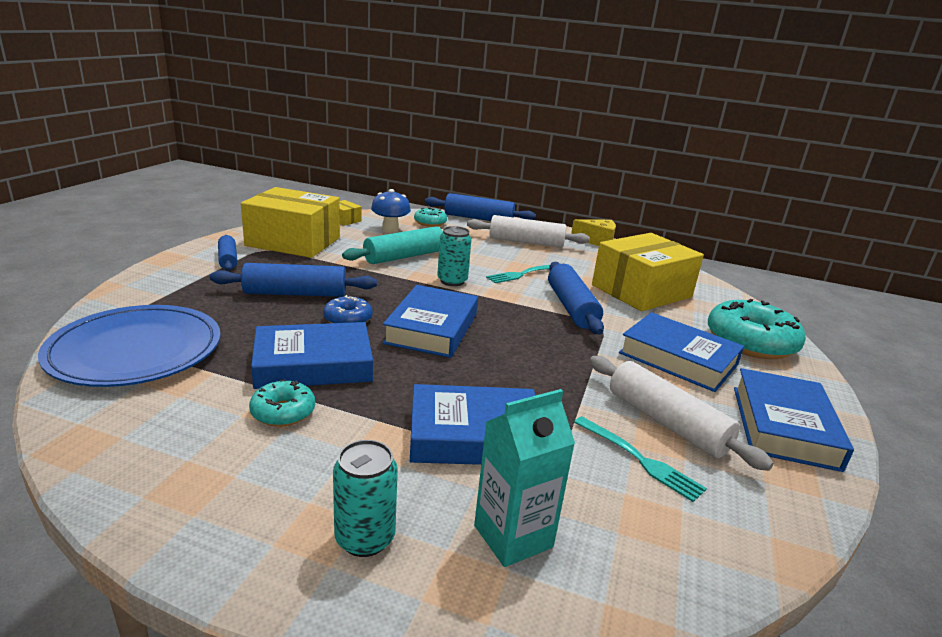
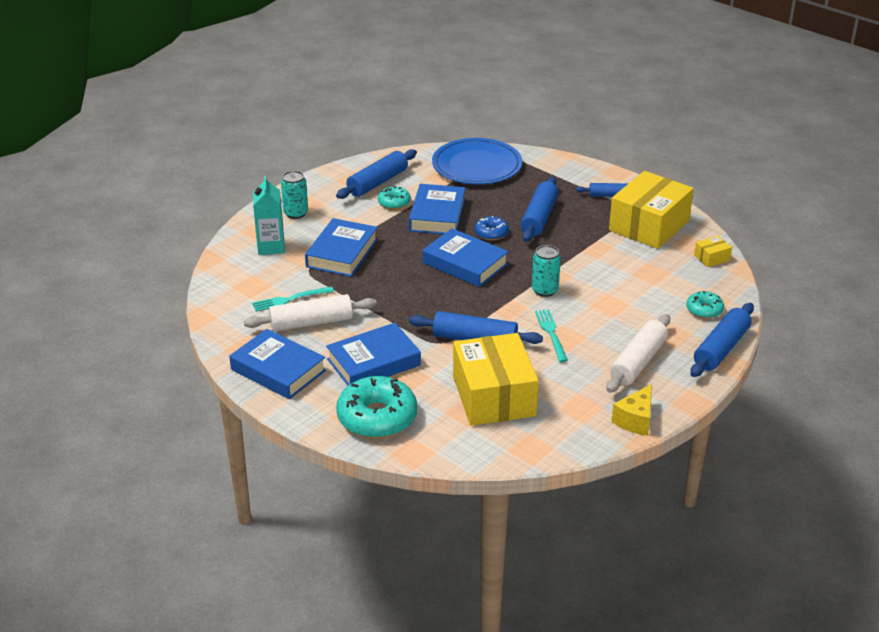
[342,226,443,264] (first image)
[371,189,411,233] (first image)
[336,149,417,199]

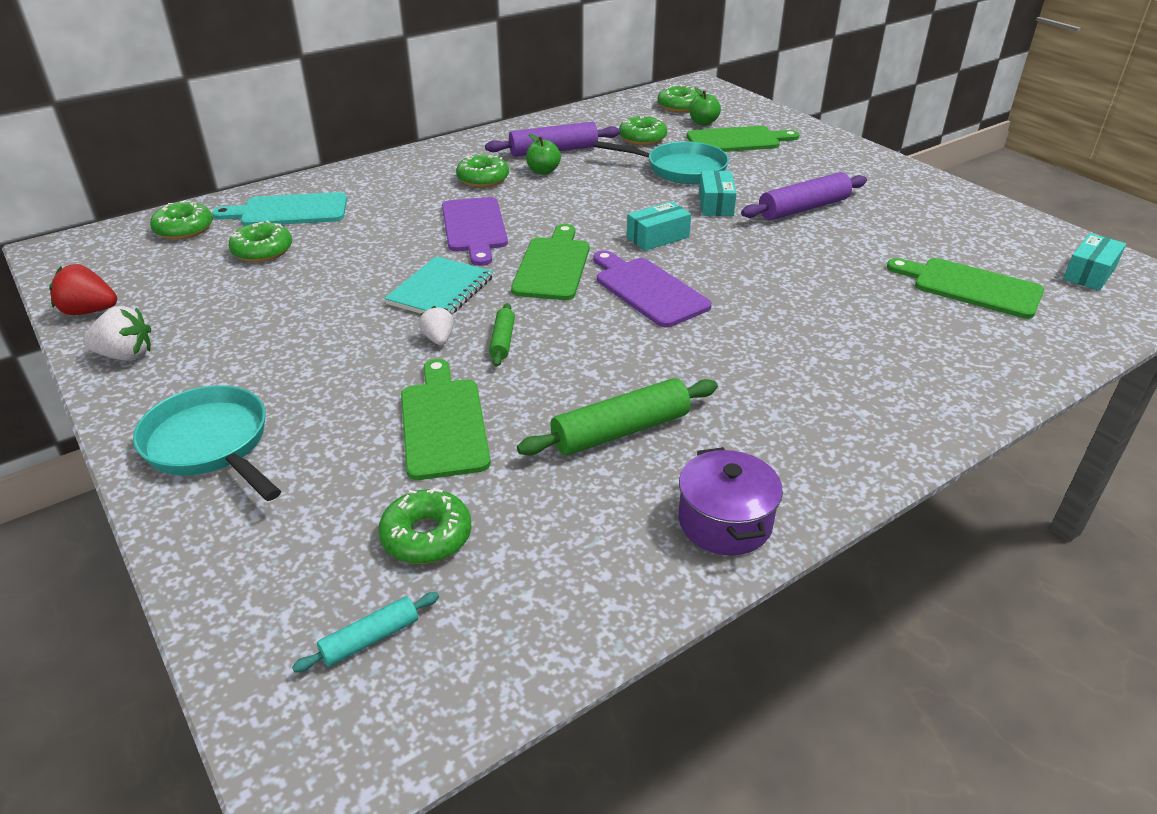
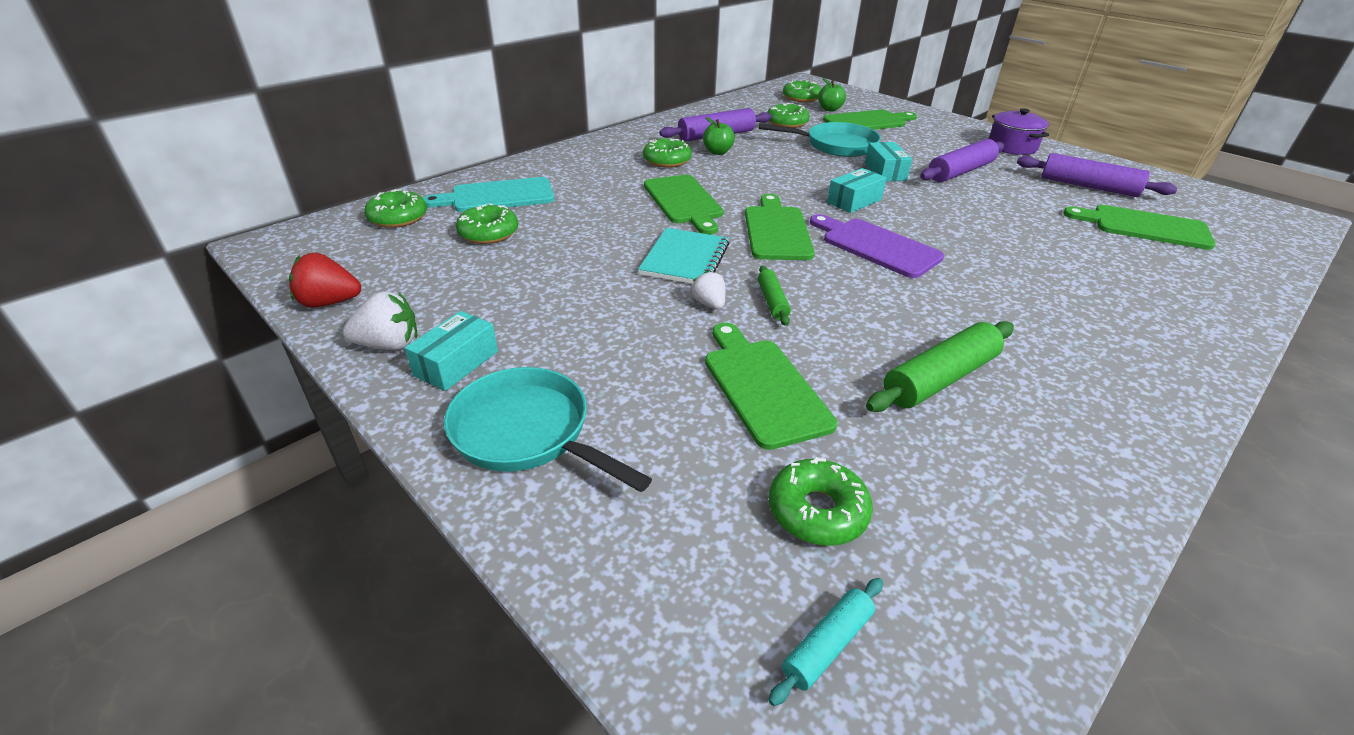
[1017,153,1178,197]
[989,108,1049,155]
[405,311,498,391]
[644,175,724,234]

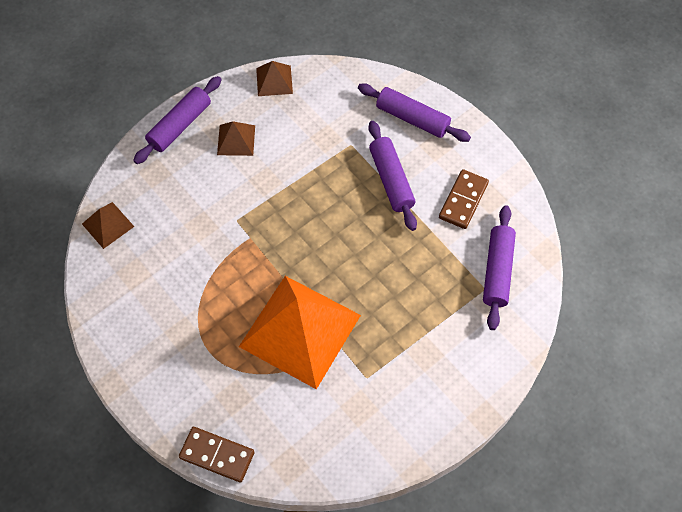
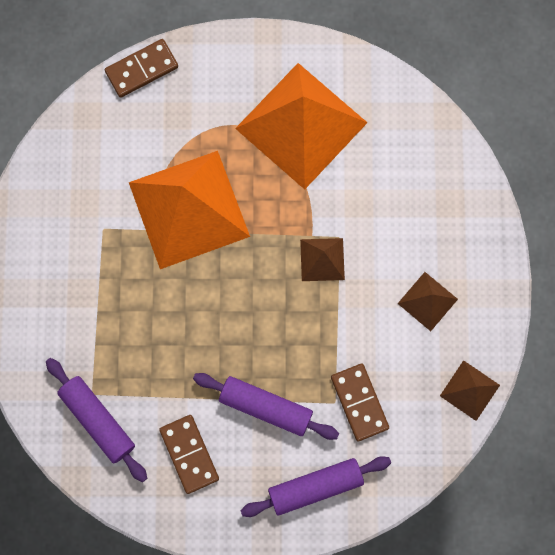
[133,76,221,164] (first image)
[235,63,368,190]
[331,364,389,441]
[300,238,345,281]

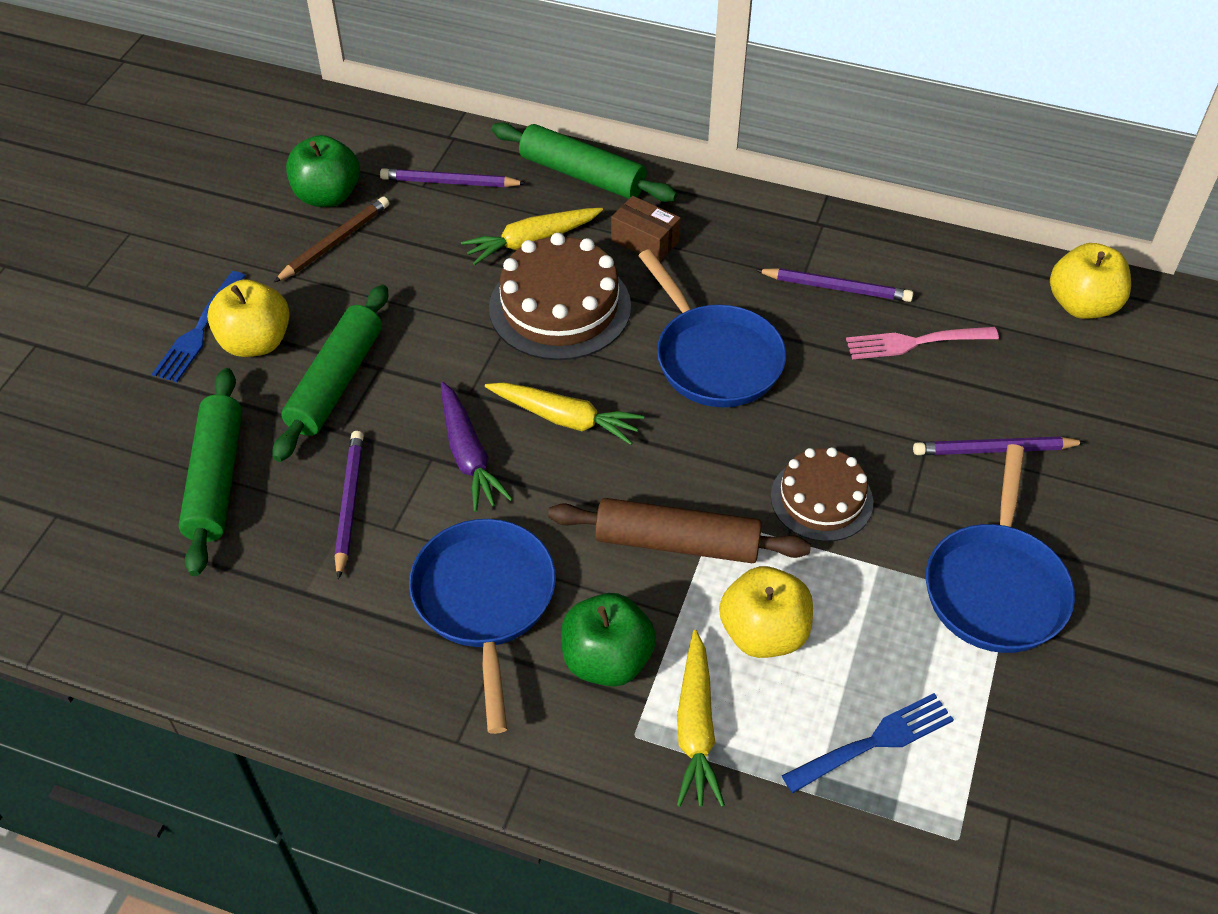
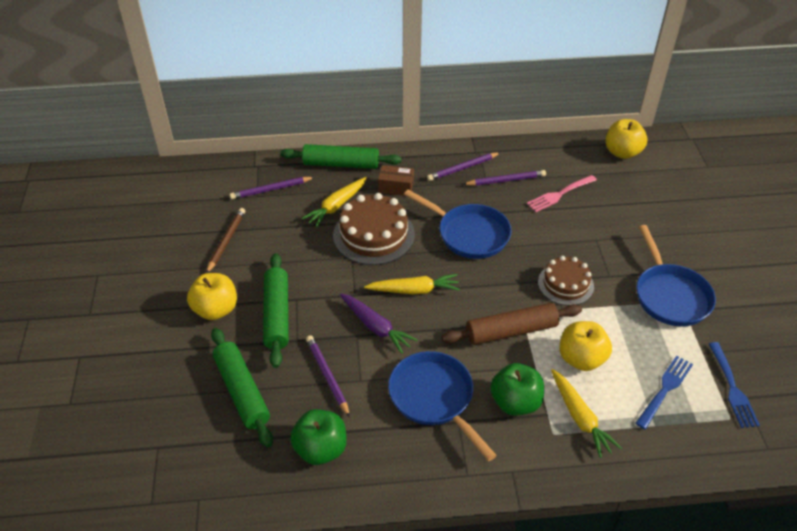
[709,342,760,428]
[290,409,347,465]
[427,152,501,181]

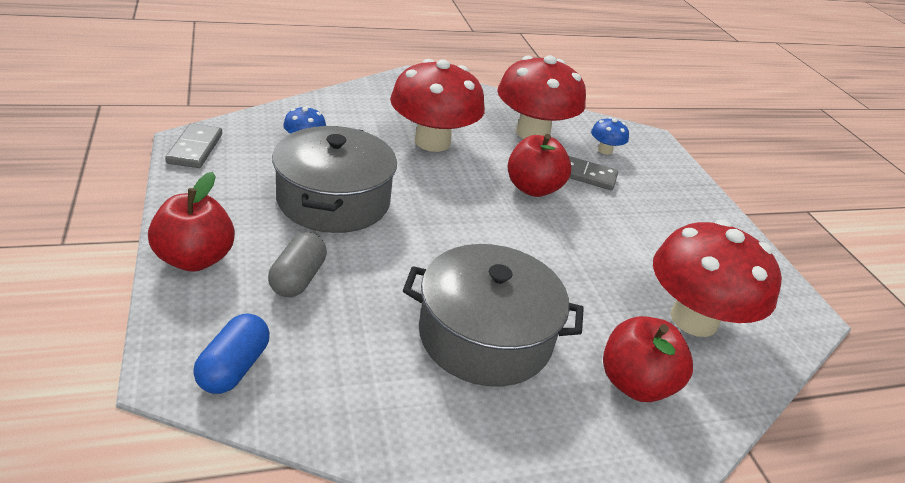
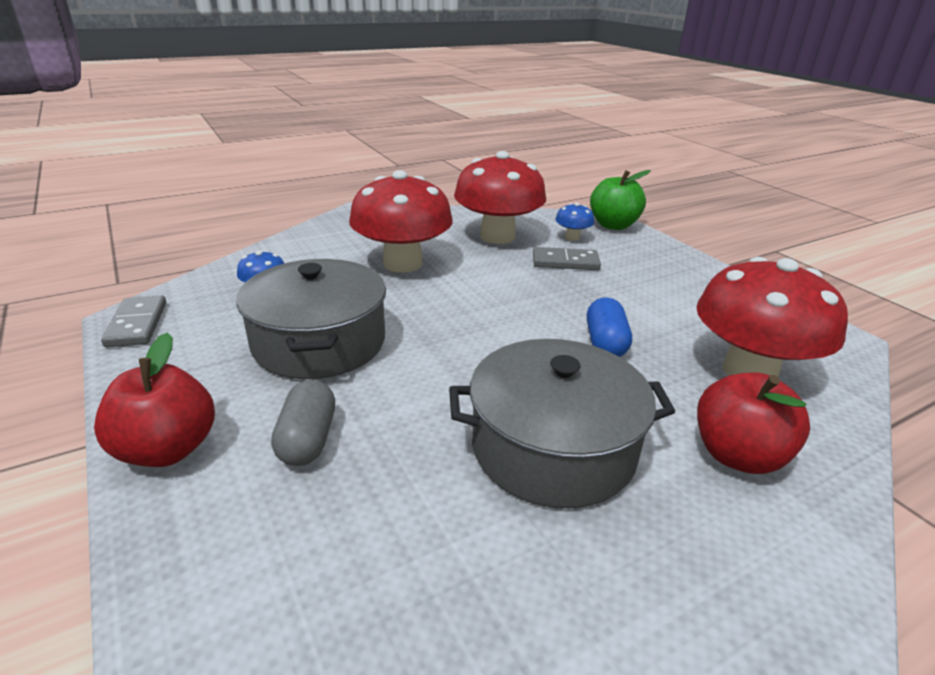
[508,134,571,197] (first image)
[590,170,651,230]
[587,297,632,357]

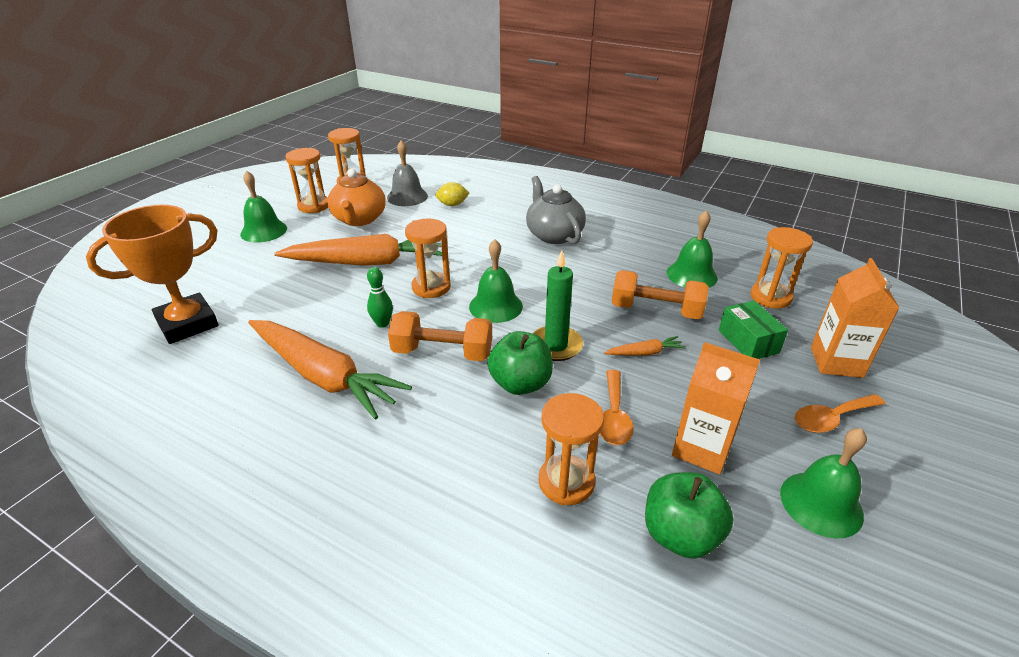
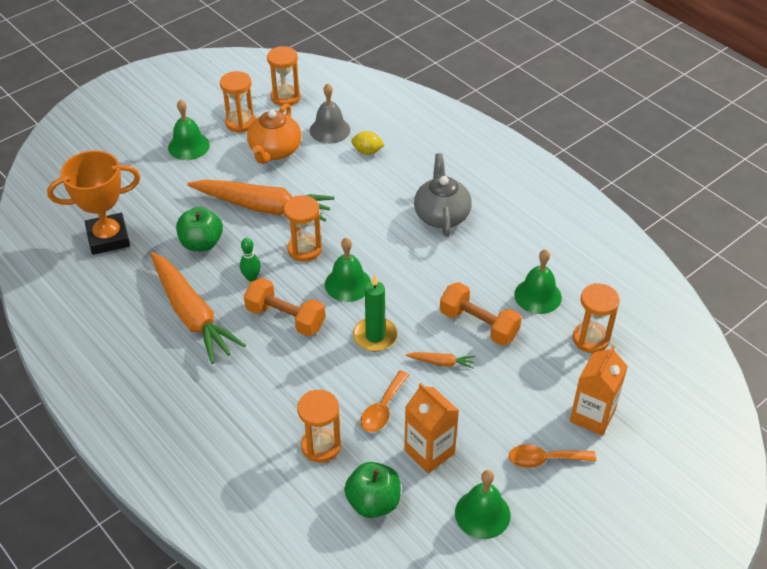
[719,301,788,359] (first image)
[176,207,223,251]

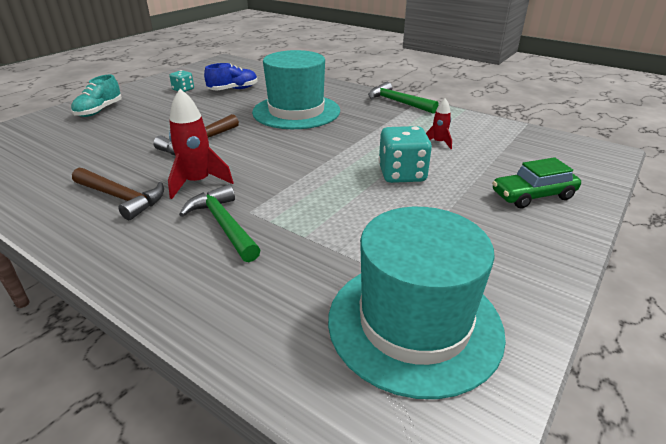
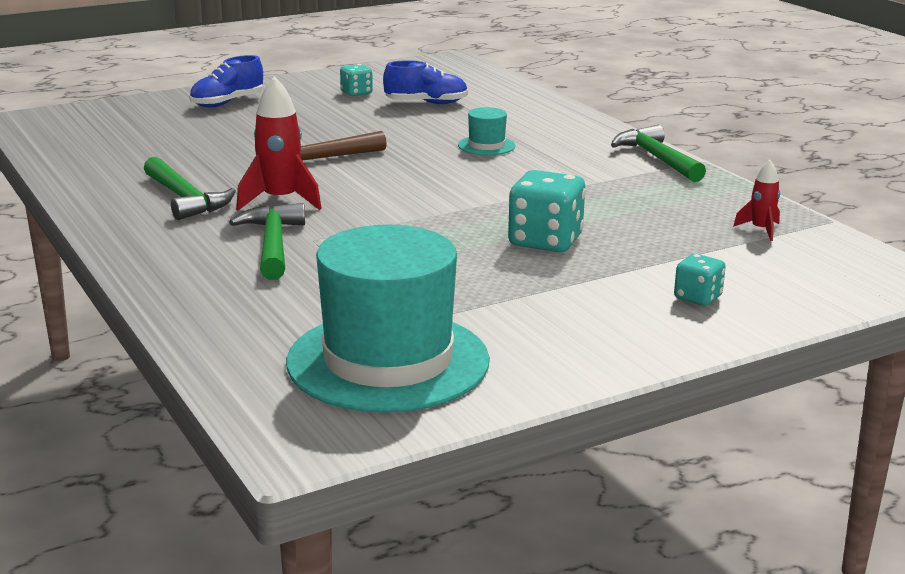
[733,159,780,241]
[674,254,726,306]
[189,55,263,107]
[144,157,236,220]
[458,107,516,155]

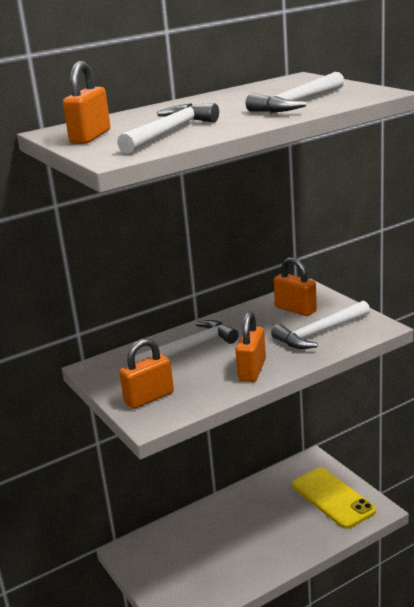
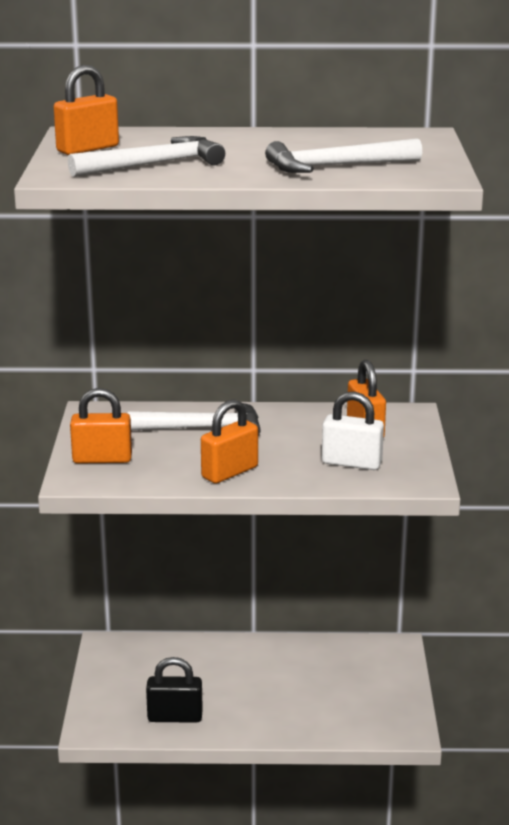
[292,468,376,529] (first image)
[146,657,203,723]
[322,392,384,470]

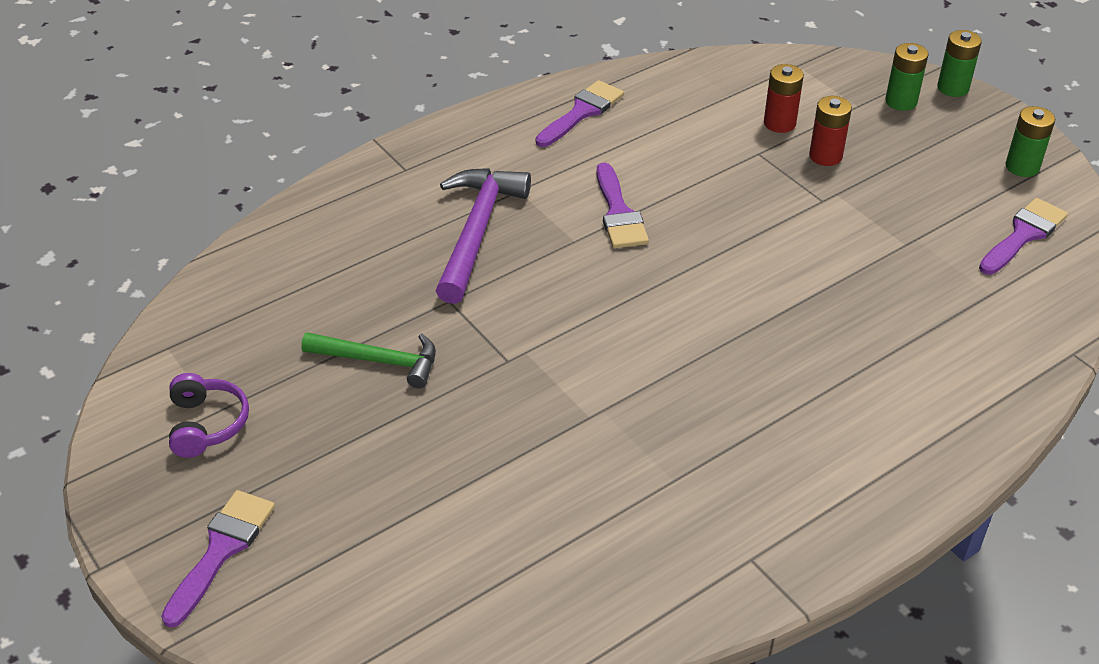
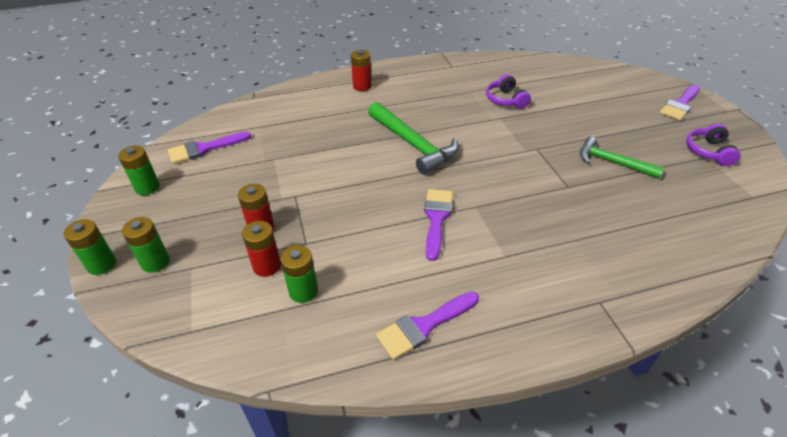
[436,168,531,304] (first image)
[280,245,318,303]
[351,50,372,91]
[368,102,459,175]
[486,74,531,109]

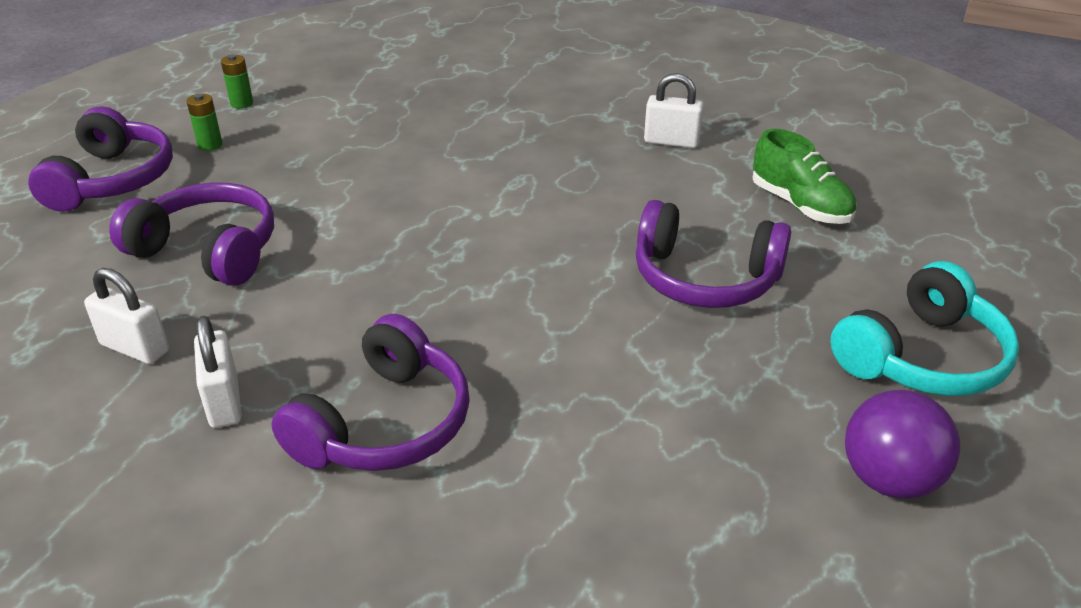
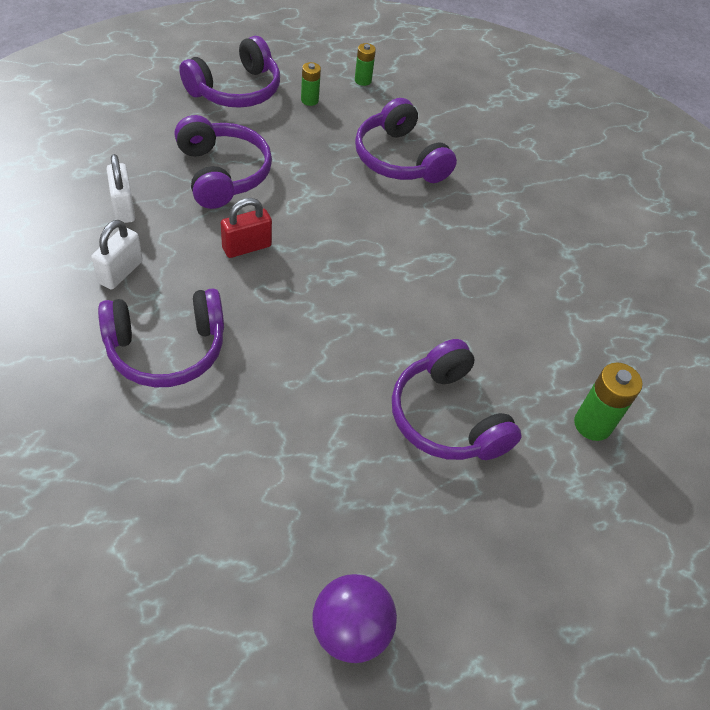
[644,73,704,148] (first image)
[830,261,1019,396] (first image)
[221,198,272,258]
[355,98,457,183]
[574,363,643,441]

